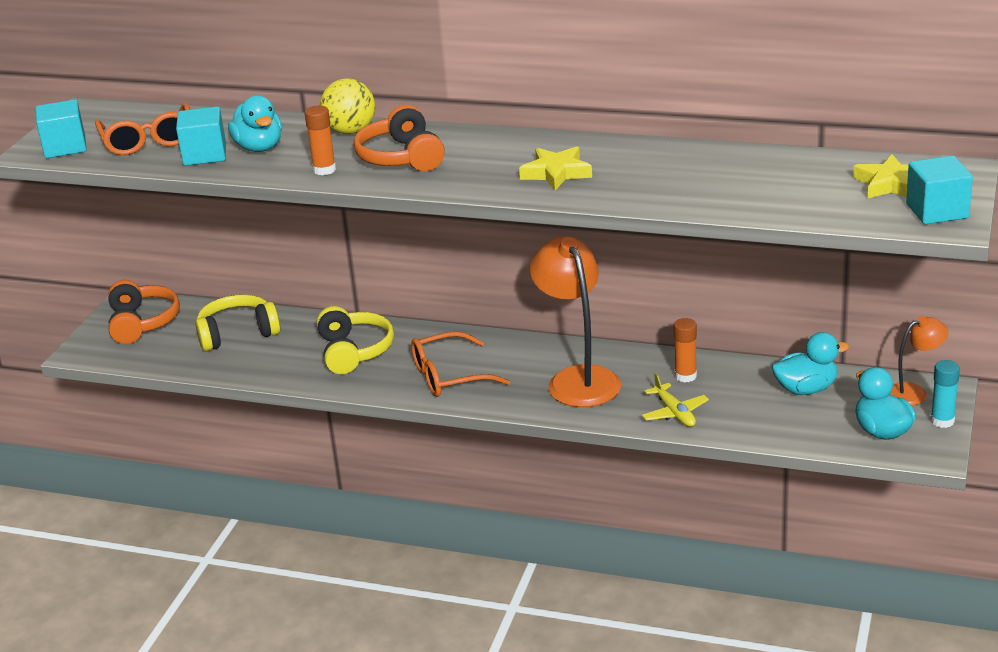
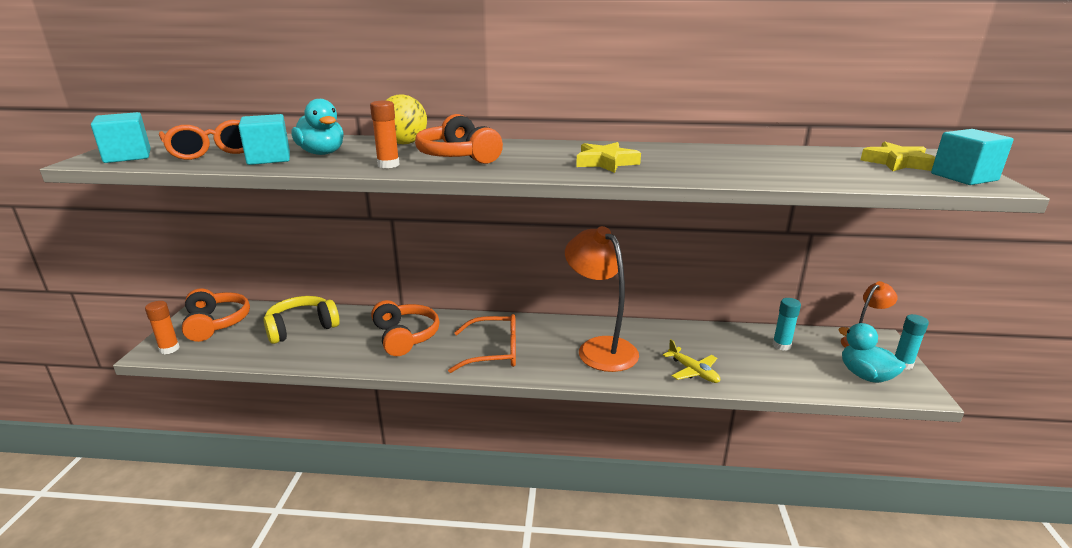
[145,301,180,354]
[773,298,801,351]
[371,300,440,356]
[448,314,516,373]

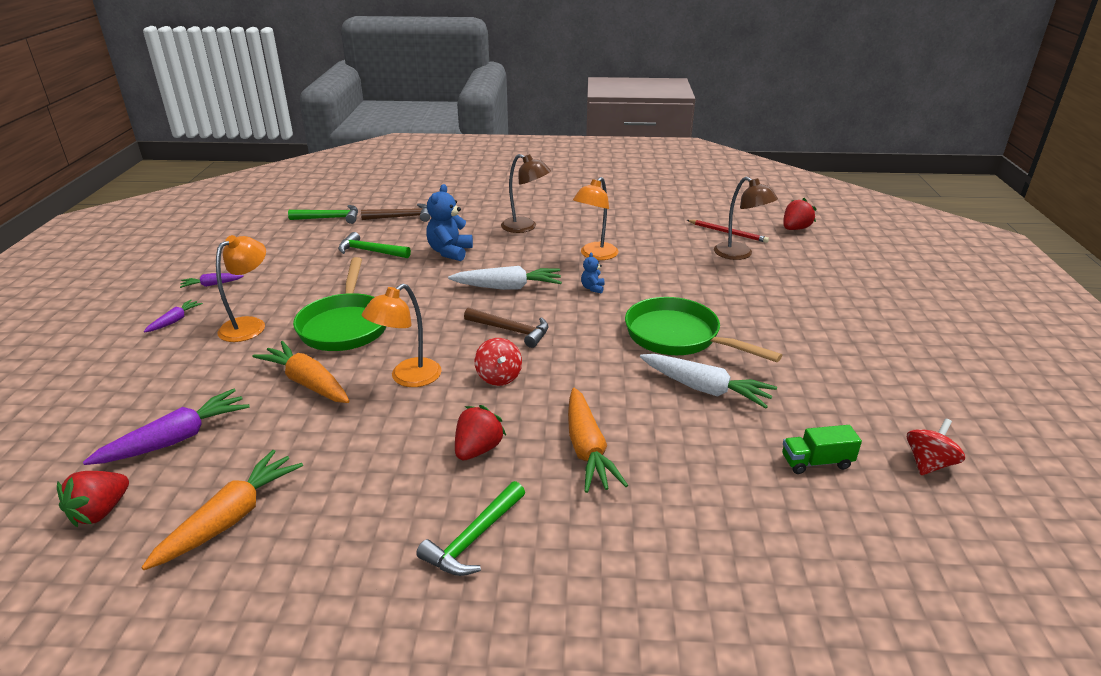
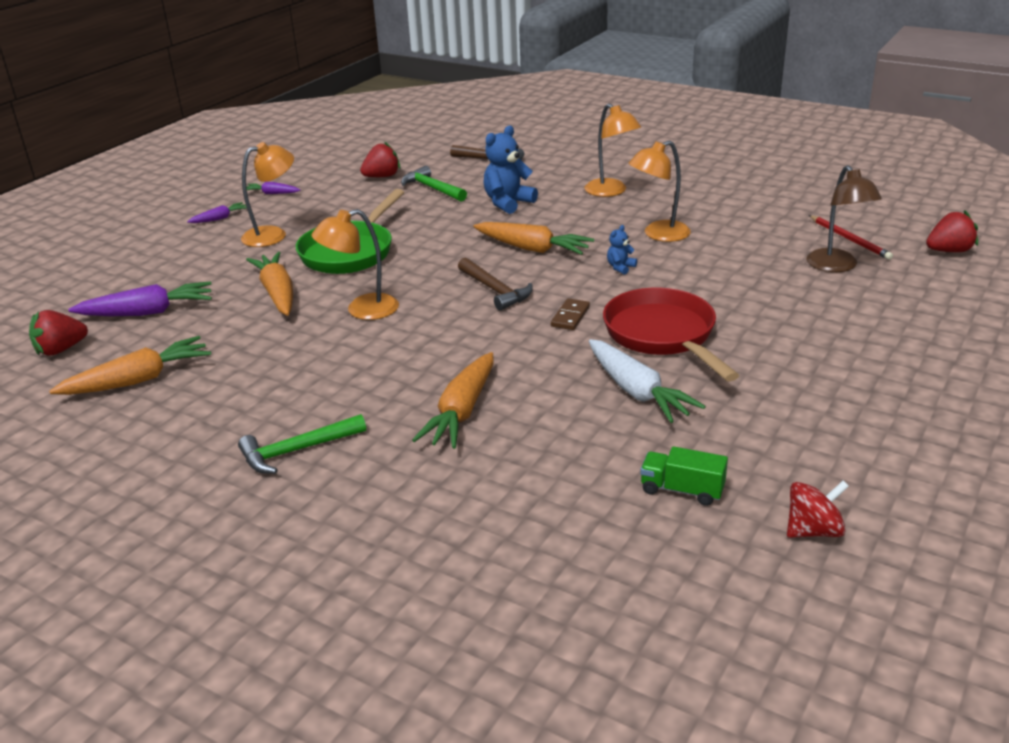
[288,205,358,224] (first image)
[474,338,522,386] (first image)
[551,298,590,330]
[360,141,400,177]
[473,222,594,255]
[585,103,641,197]
[603,288,739,382]

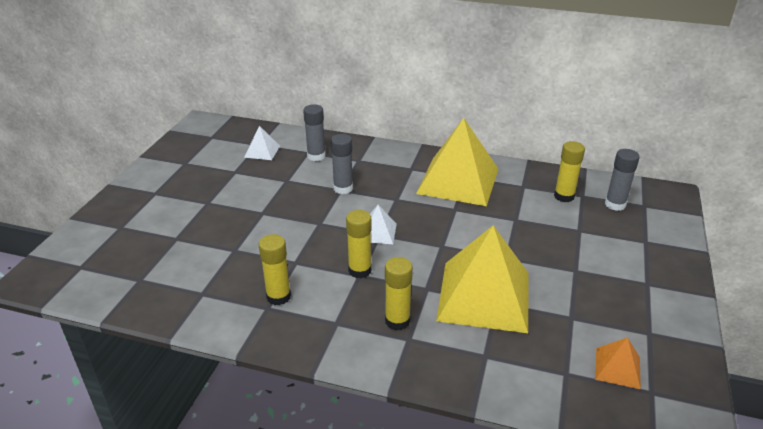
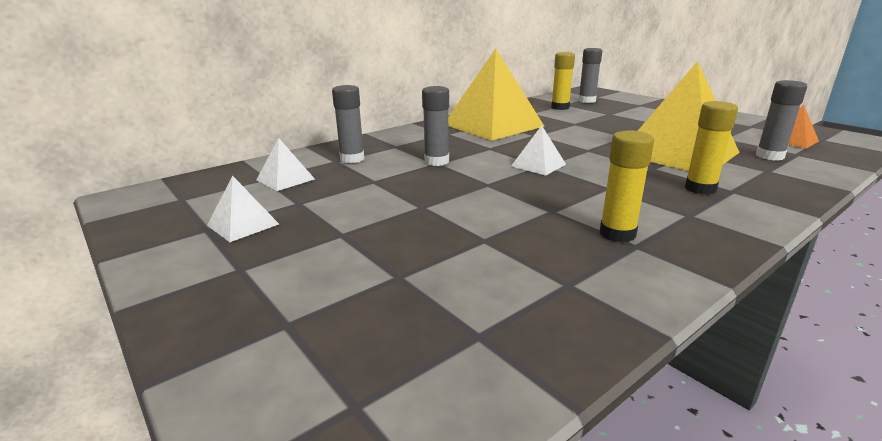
[346,210,372,278] (first image)
[207,176,279,242]
[756,80,807,160]

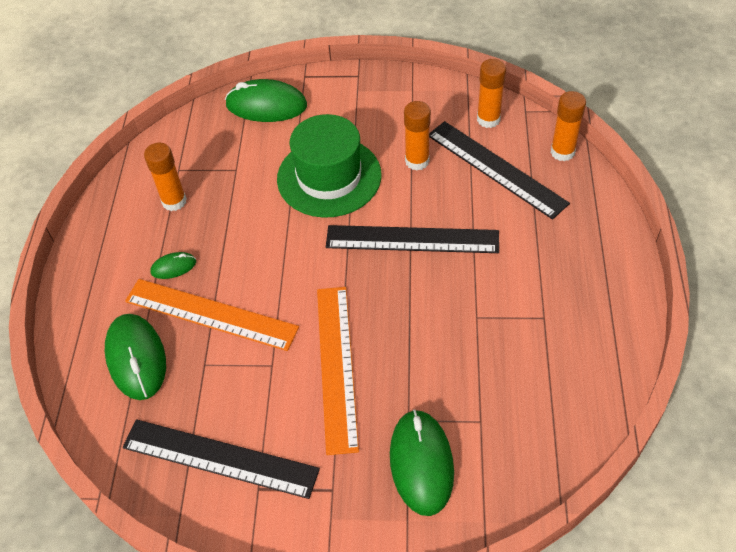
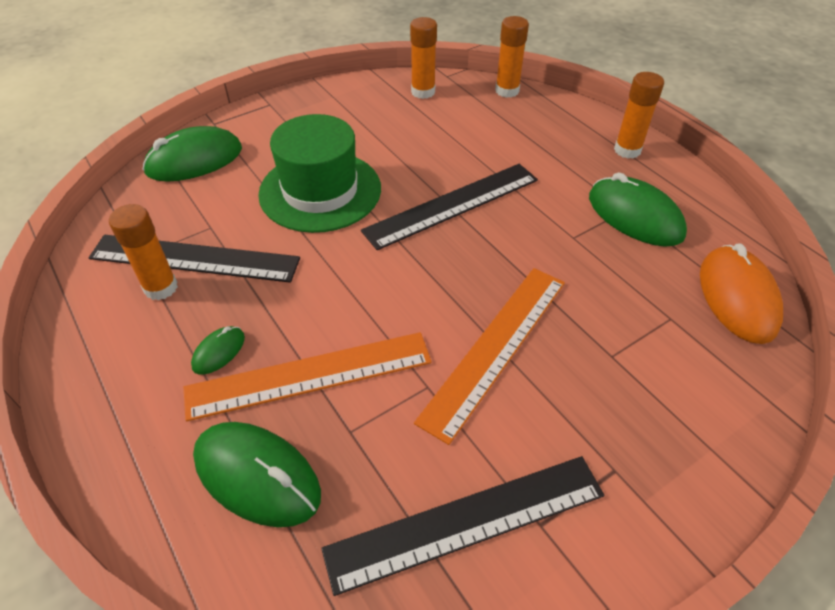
[700,244,783,344]
[589,172,687,247]
[614,72,664,158]
[89,235,300,283]
[414,268,565,445]

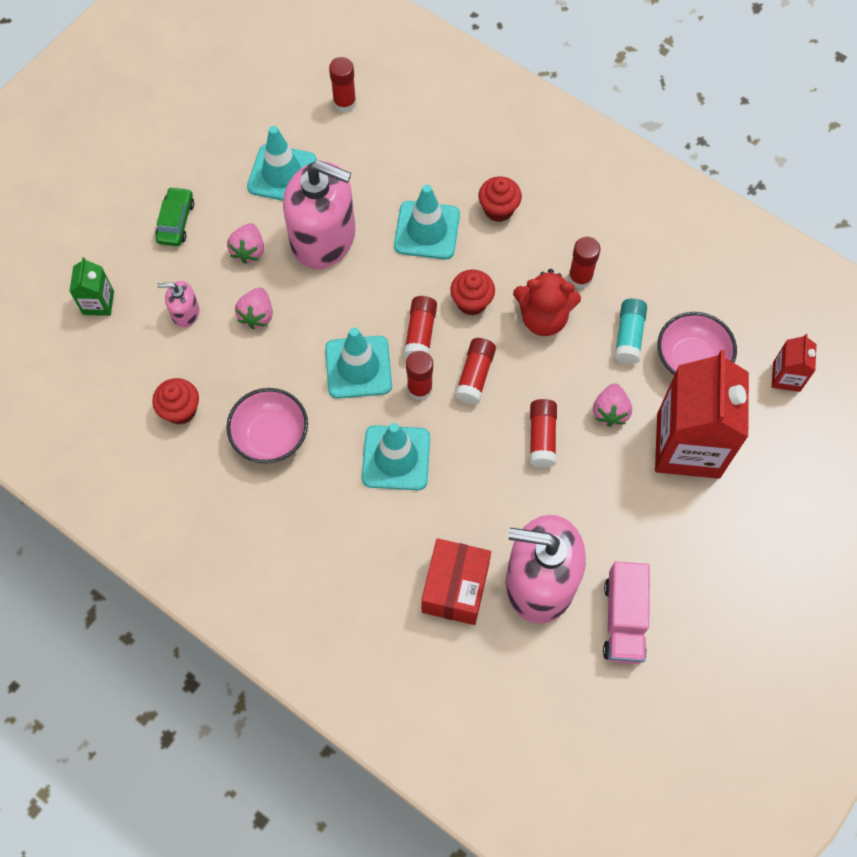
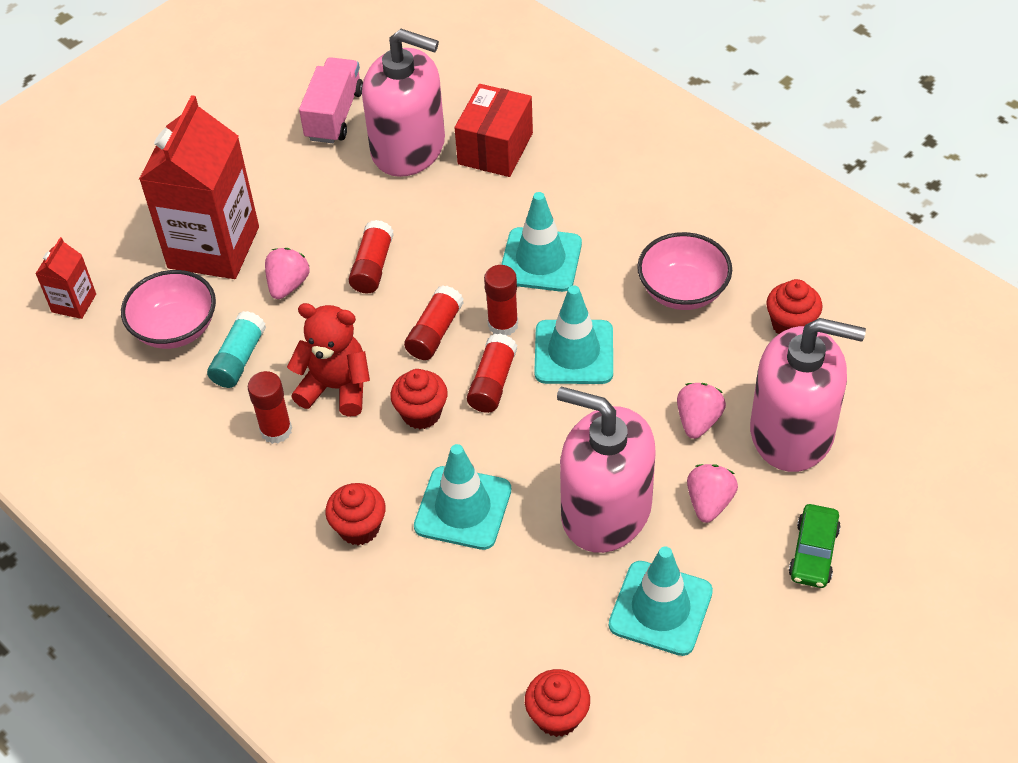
[69,257,114,316] (first image)
[525,669,590,737]
[750,318,866,472]

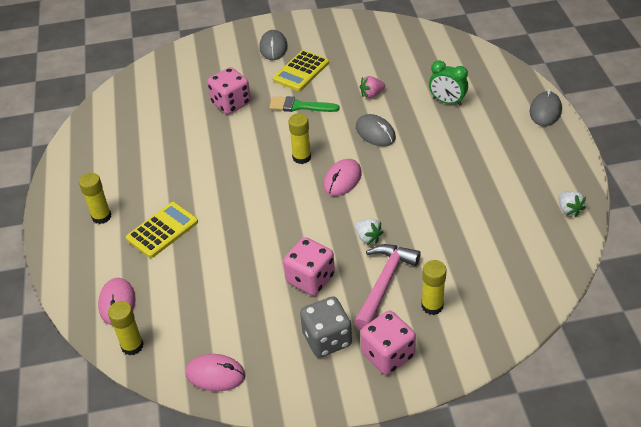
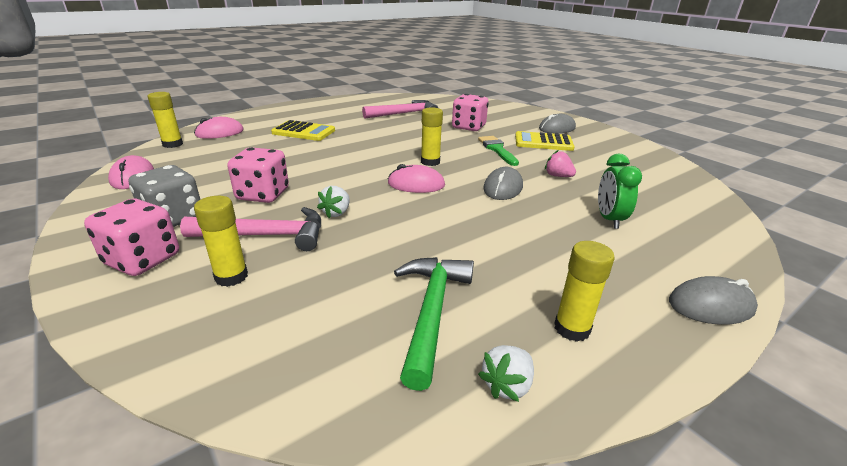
[362,100,438,119]
[394,257,474,391]
[554,241,615,342]

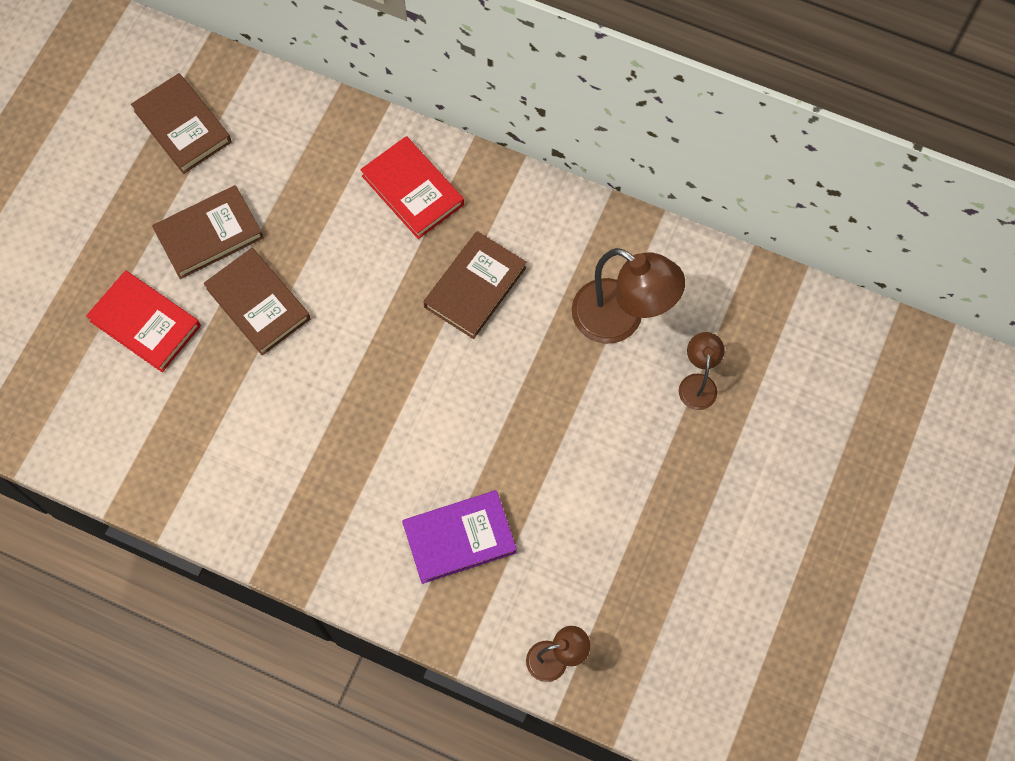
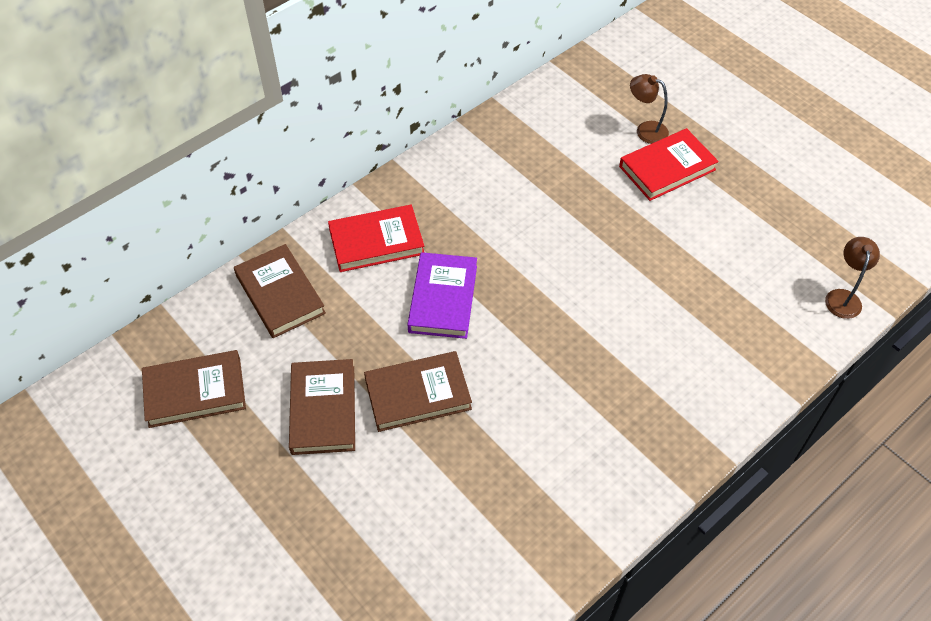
[572,248,685,344] (first image)
[619,128,719,201]
[407,252,477,339]
[234,244,326,338]

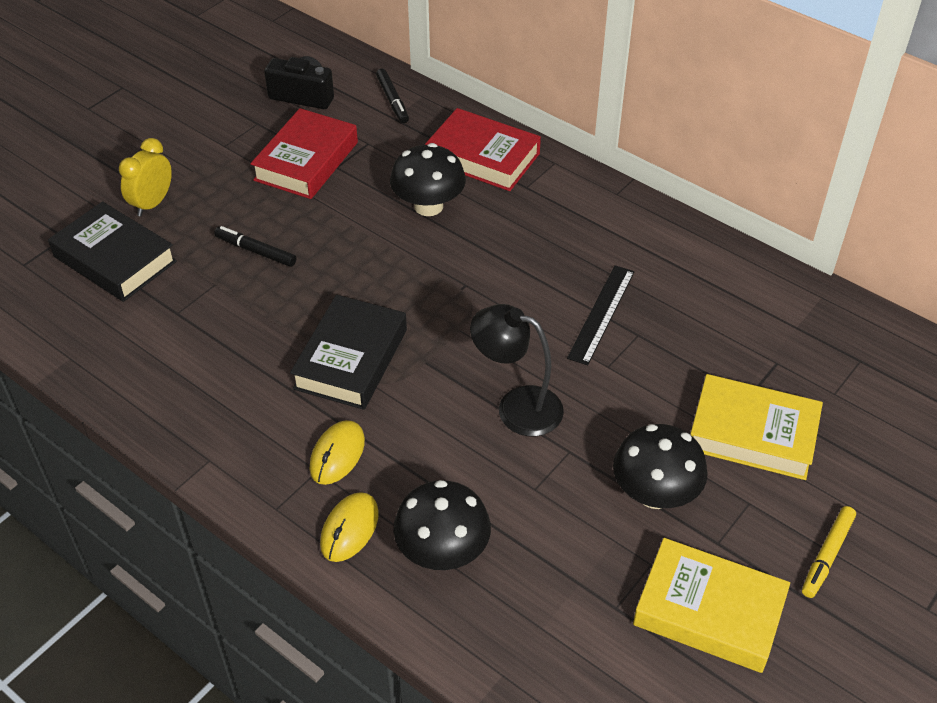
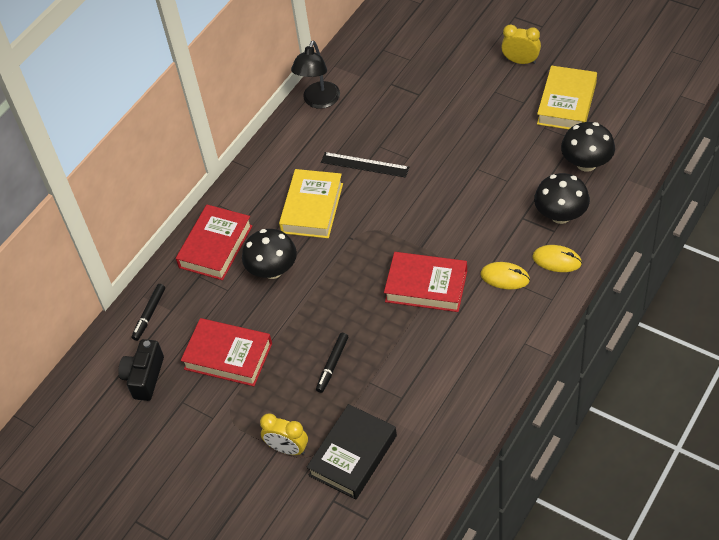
[291,40,340,109]
[561,122,615,172]
[279,169,343,238]
[501,24,541,64]
[384,252,467,312]
[132,284,165,341]

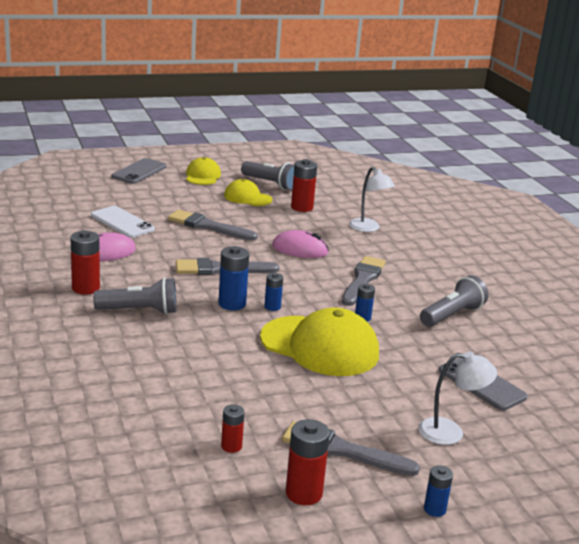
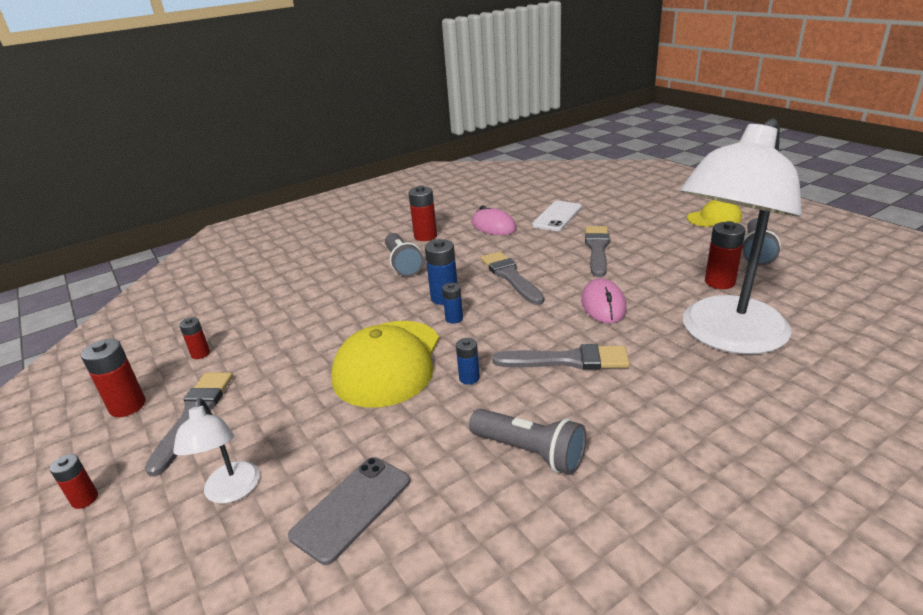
[112,158,167,184] (first image)
[224,179,272,206] (first image)
[50,454,98,509]
[680,118,802,354]

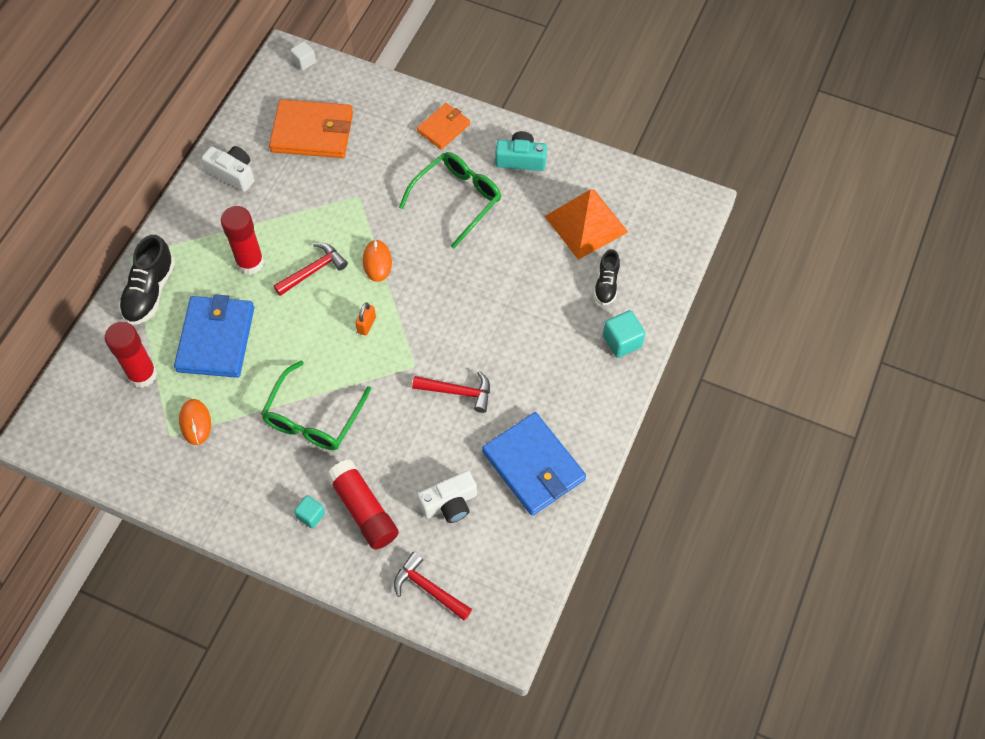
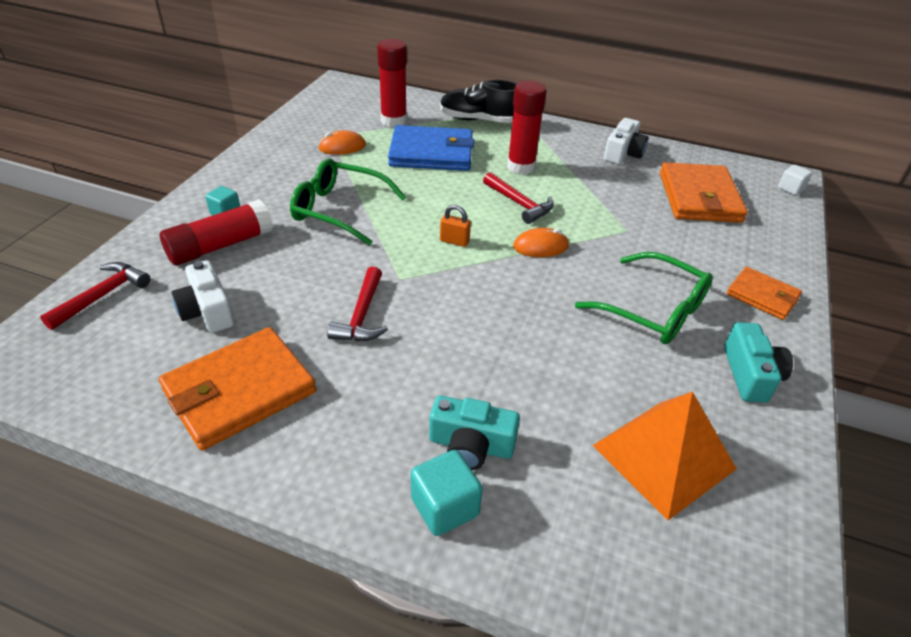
[594,249,620,305] (first image)
[429,396,520,470]
[159,327,316,451]

